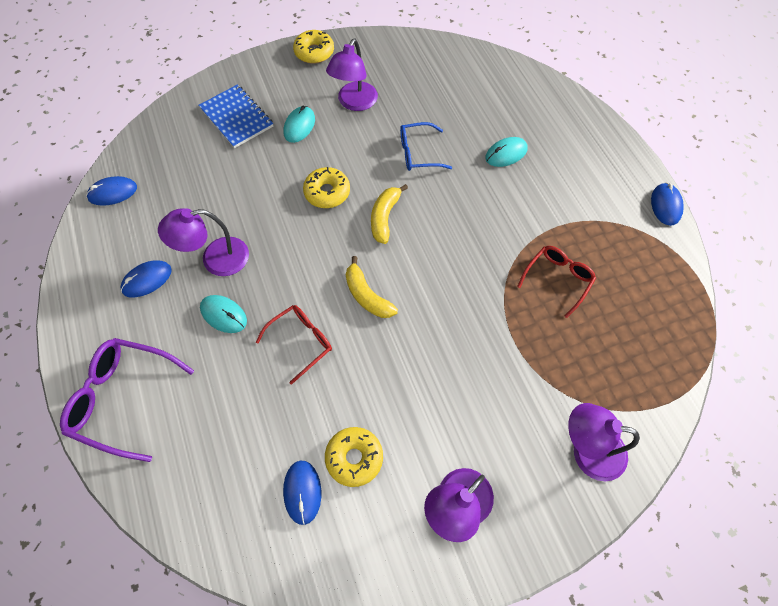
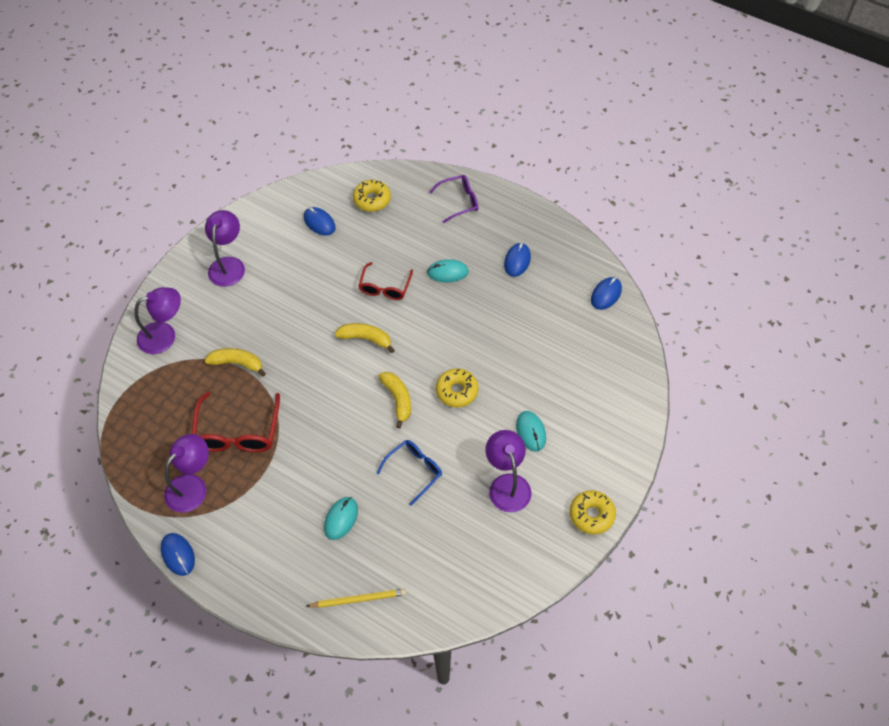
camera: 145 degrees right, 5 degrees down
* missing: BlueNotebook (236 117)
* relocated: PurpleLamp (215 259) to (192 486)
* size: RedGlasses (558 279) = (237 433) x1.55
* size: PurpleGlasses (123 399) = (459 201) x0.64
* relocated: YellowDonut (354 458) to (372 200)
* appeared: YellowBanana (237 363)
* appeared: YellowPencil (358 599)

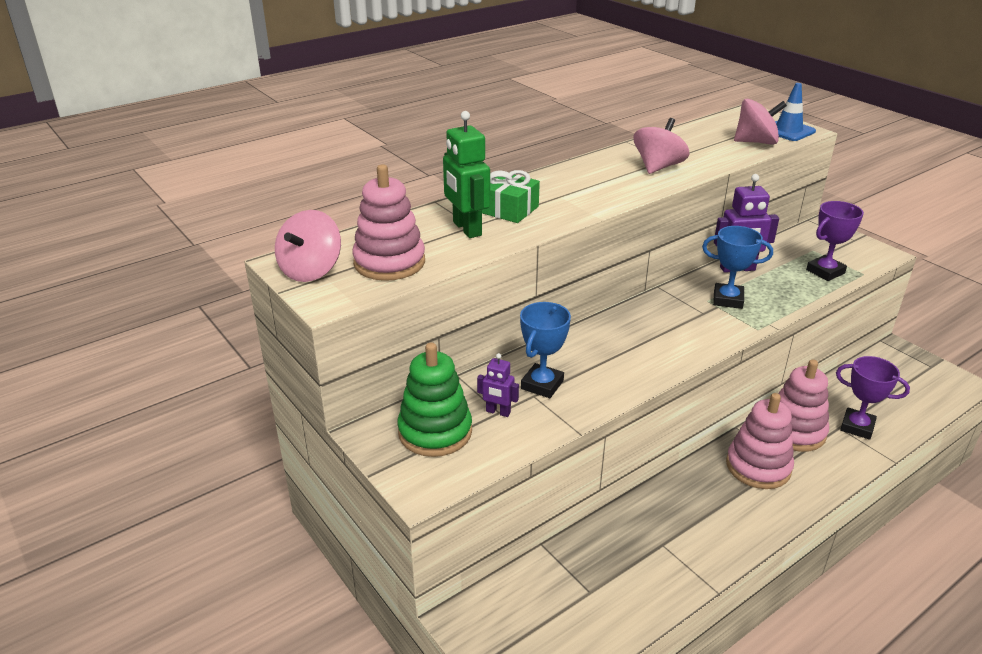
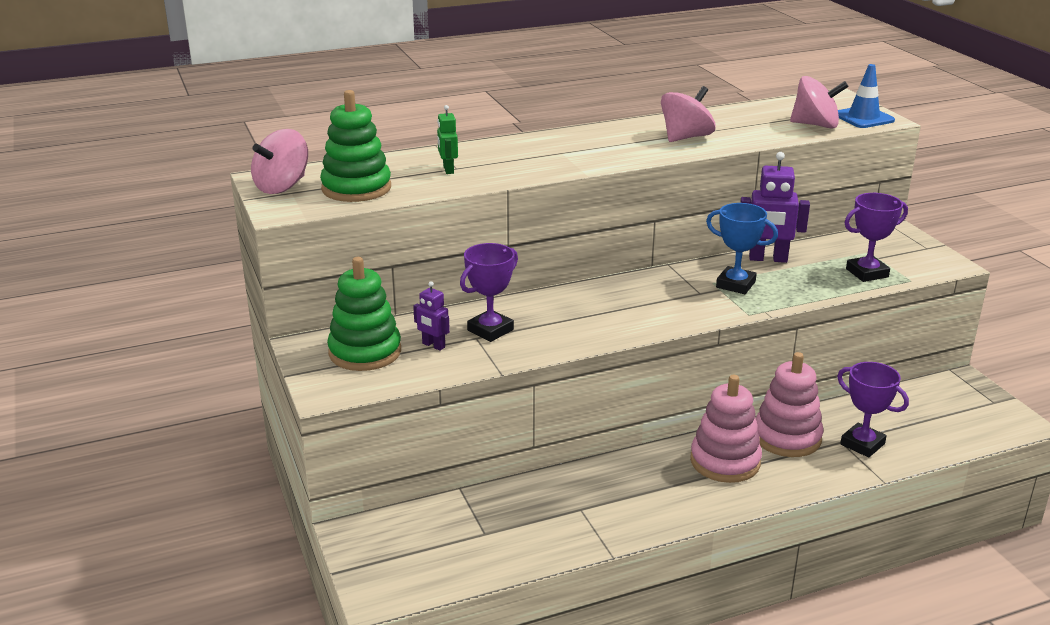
camera: 15 degrees right, 5 degrees down
* size: GreenRobot (466 229) = (448 170) x0.55
* colour: PinkStackingToy (389 262) to GreenStackingToy (356 188)
* missing: GreenGift (508 209)
* colour: BlueTrophy (542 385) to PurpleTrophy (490 330)

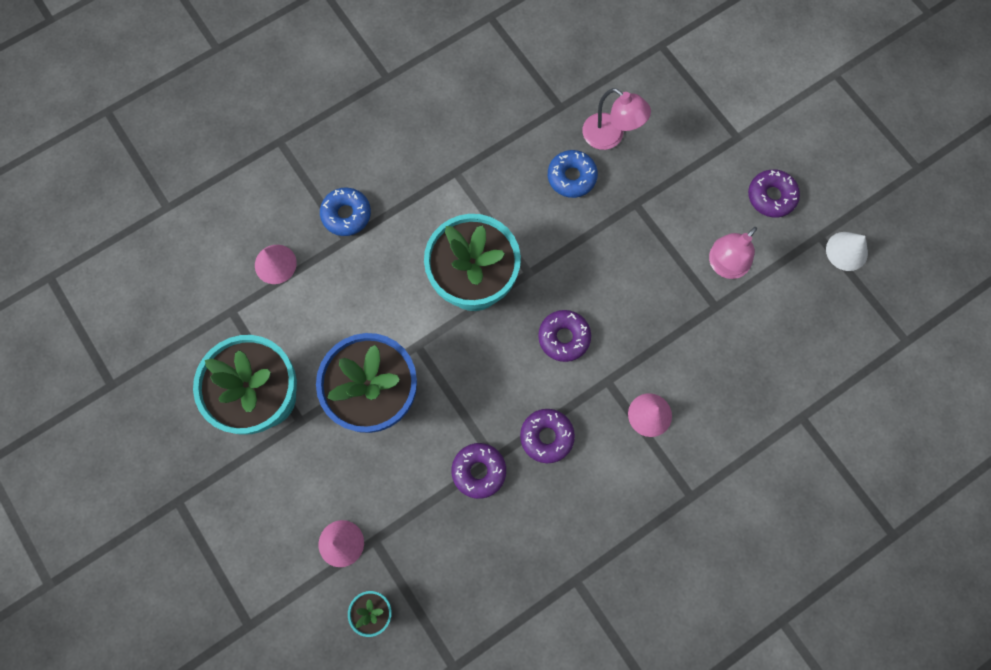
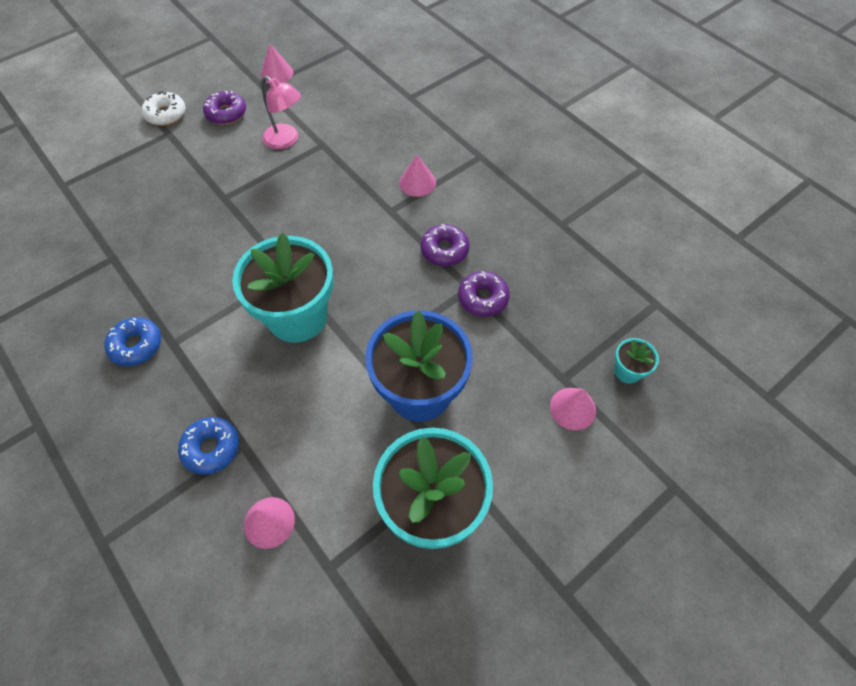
camera: 95 degrees left, 15 degrees down
* missing: PinkLamp (610 137)
* relocated: BlueDonut (571 177) to (136 345)
* colour: WhiteCone (846 251) to PinkCone (277 73)
* missing: PurpleDonut (564 337)
* appeared: WhiteDonut (166 114)

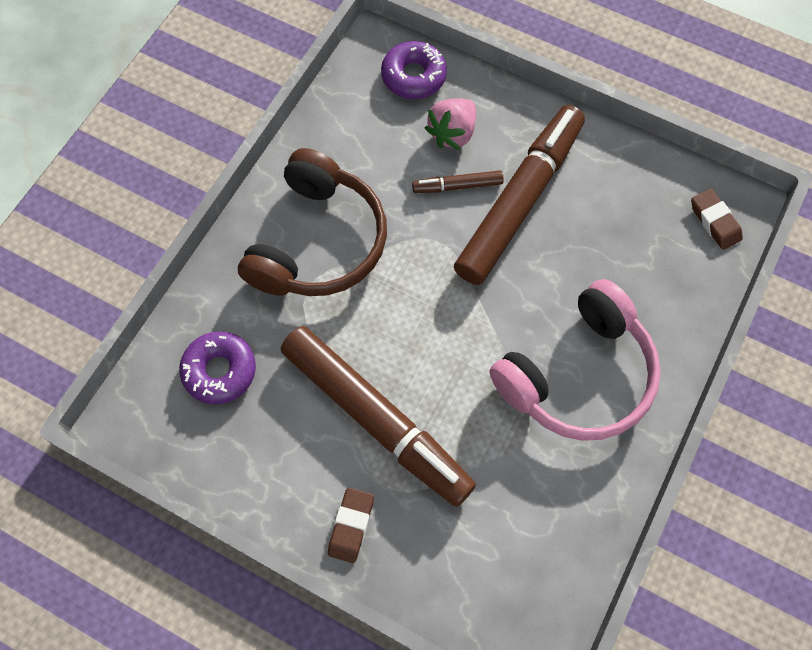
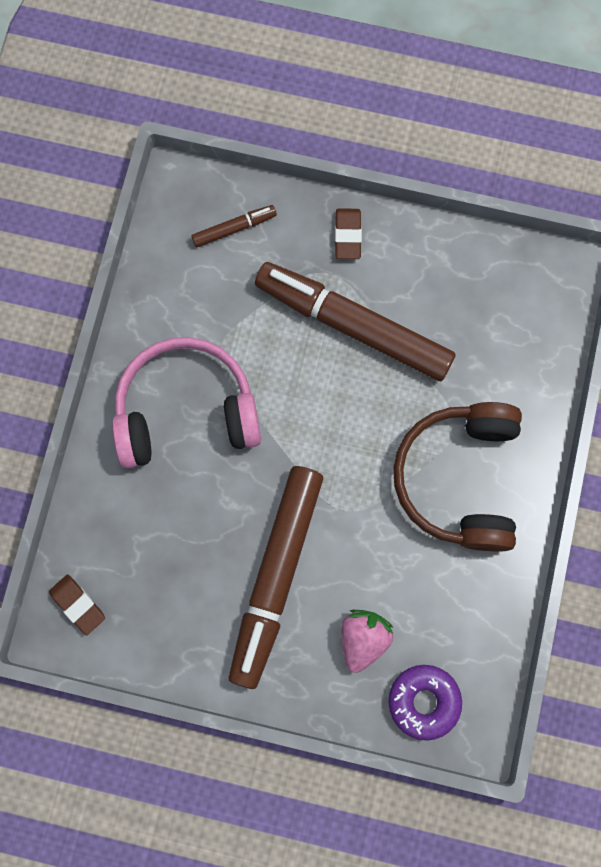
camera: 165 degrees right, 10 degrees up
* relocated: BrownMarker (457 186) to (234 228)
* spun: PinkHeadphones (578 375) = (186 411) 45 degrees clockwise
* missing: PurpleDonut (219 371)

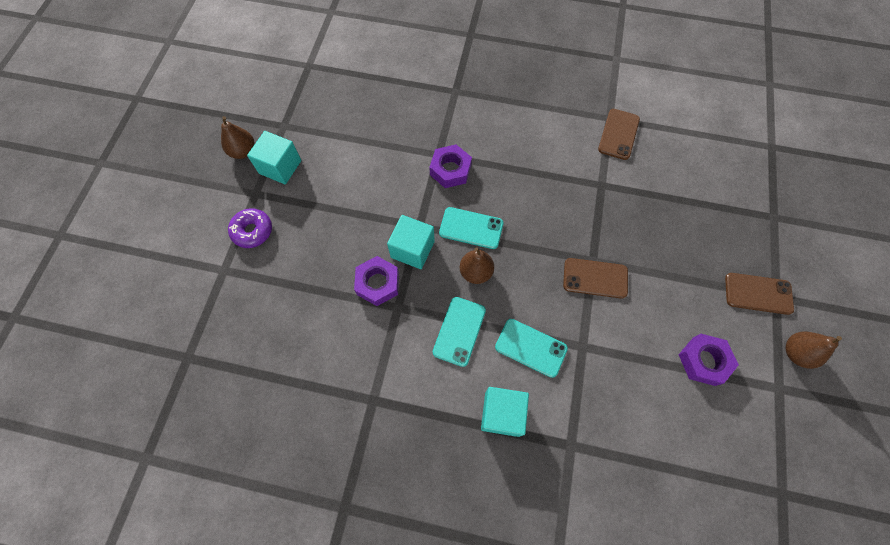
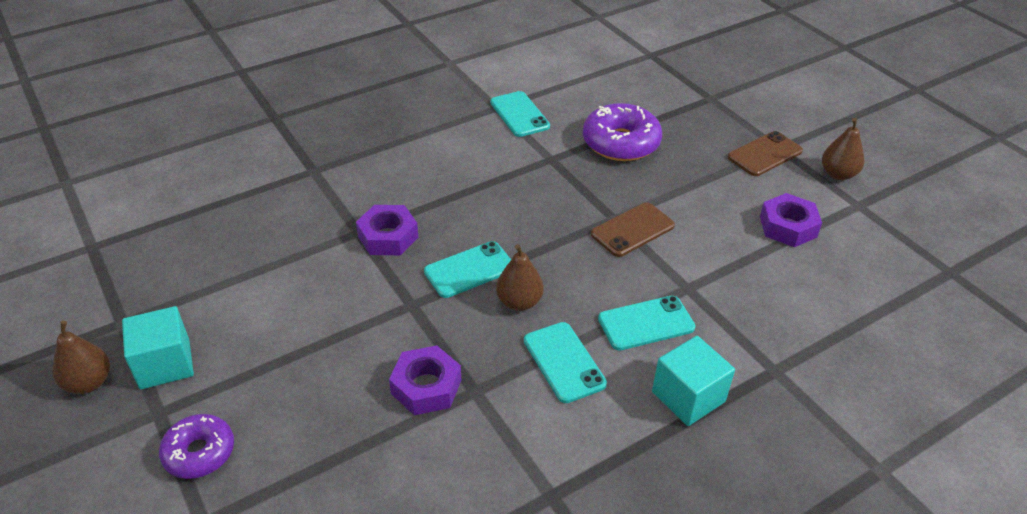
camera: 45 degrees left, 25 degrees down
* colour: BrownPhone (618 134) to TurquoisePhone (519 114)
* missing: TurquoiseCube (412 249)
* appeared: PurpleDonut (621 143)

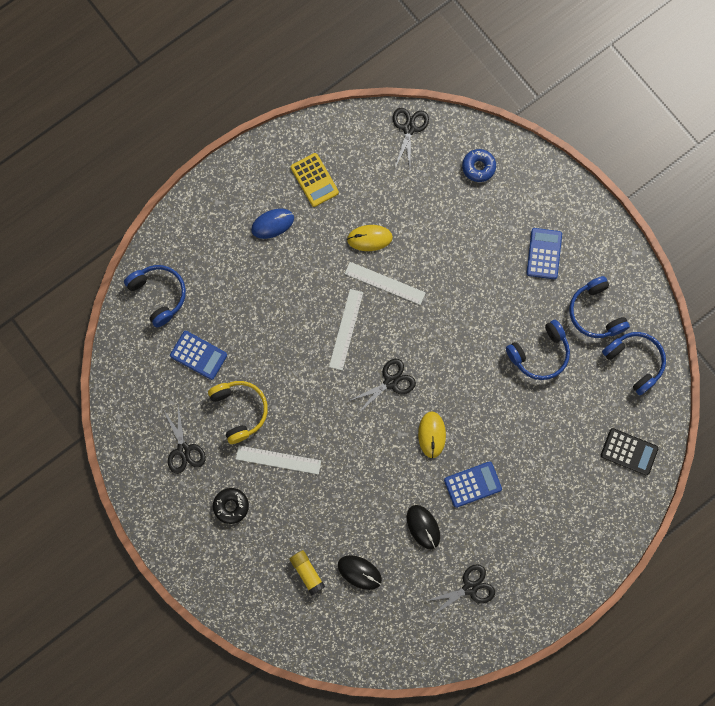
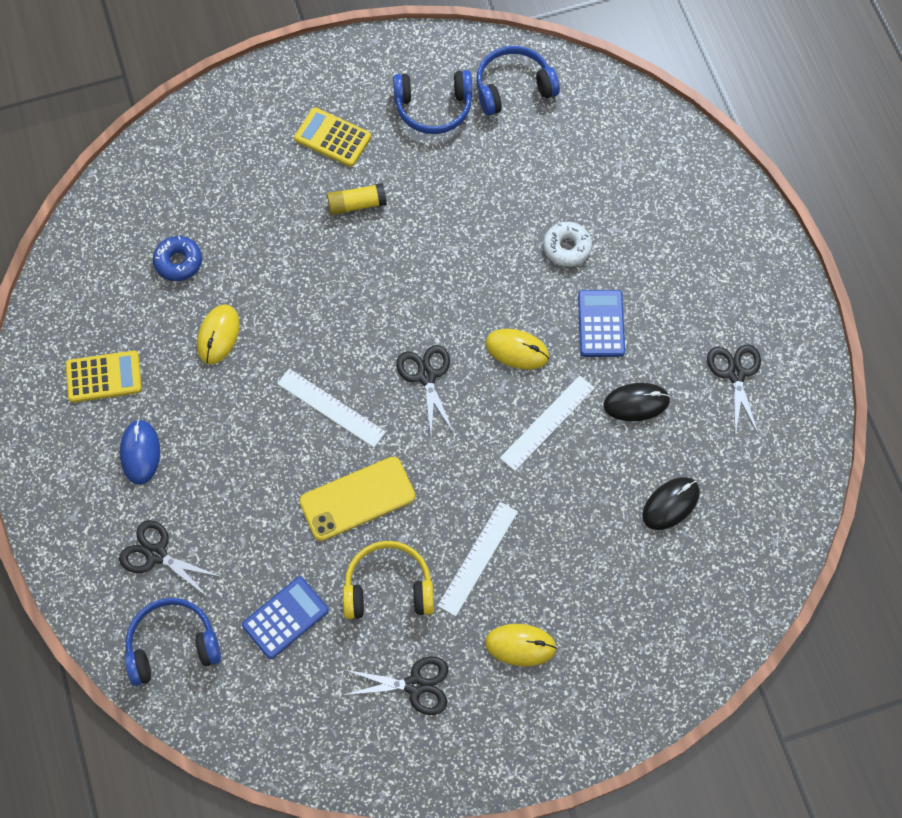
camera: 70 degrees left, 10 degrees down
* relocated: BlackScissors (409 128) to (156 554)
* relocated: BlueDonut (478 167) to (178 262)
* colour: BlueCalculator (544 253) to YellowCalculator (332 138)
* relocated: WhiteRuler (385 283) to (547 422)
* missing: BlueHeadphones (539 354)
* missing: BlackCalculator (629 451)
* exchanged: BlackDonut (231 506) to YellowMouse (520 645)
* relocated: YellowGlueStick (307 572) to (357 204)
* appeared: WhiteDonut (567 247)
* appeared: YellowPhone (357 499)

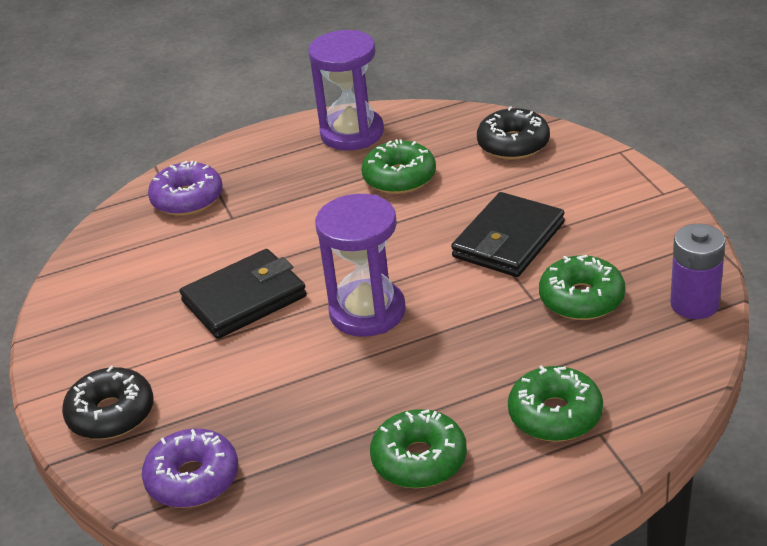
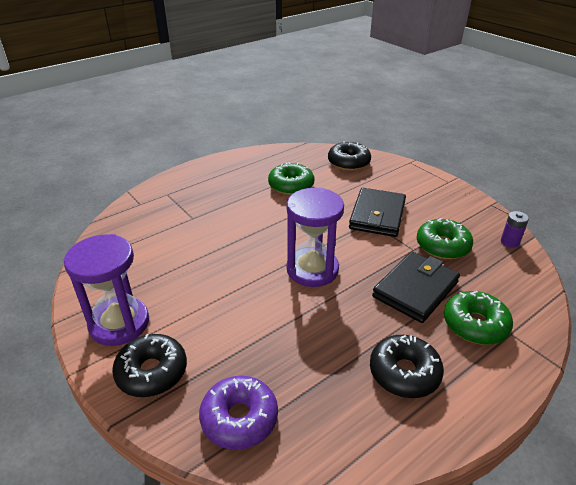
camera: 20 degrees left, 0 degrees up
* relocated: PurpleHourglass (352 133) to (119 323)
* missing: PurpleDonut (187 199)
* size: PurpleBattery (694 304) = (509 242) x0.61
* relocated: BlackWallet (244 299) to (415 289)
* colour: GreenDonut (419 460) to BlackDonut (404 373)

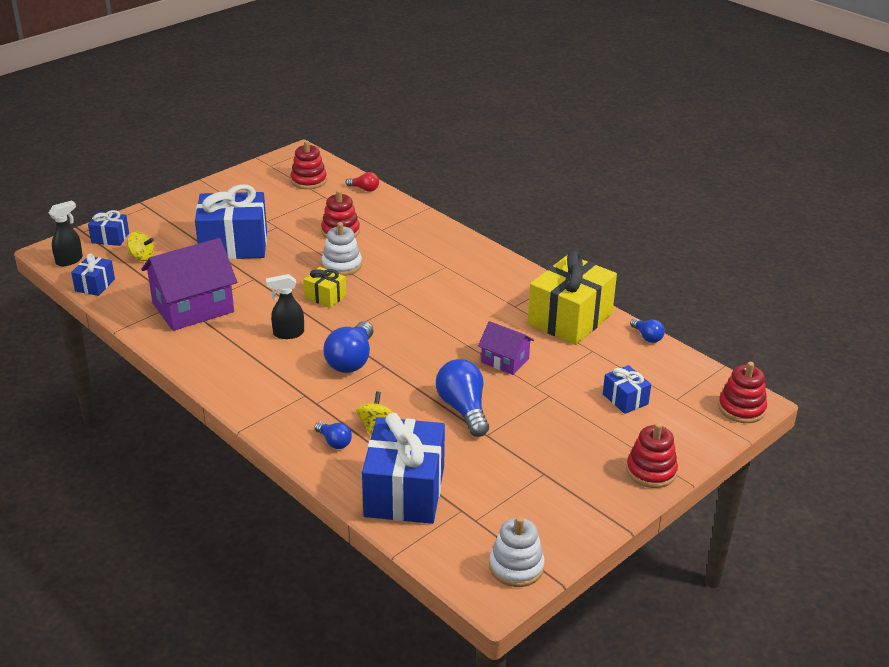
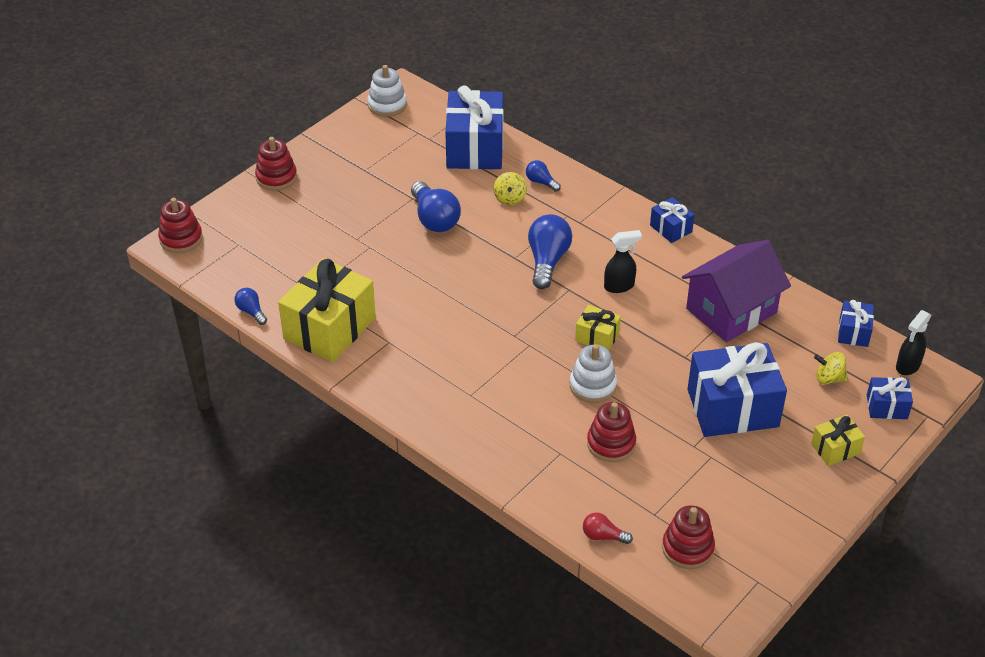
camera: 175 degrees right, 10 degrees up
* missing: PurpleHouse (505 360)
* relocated: BlueGift (625 399) to (671 228)
* appeared: YellowGift (835 449)

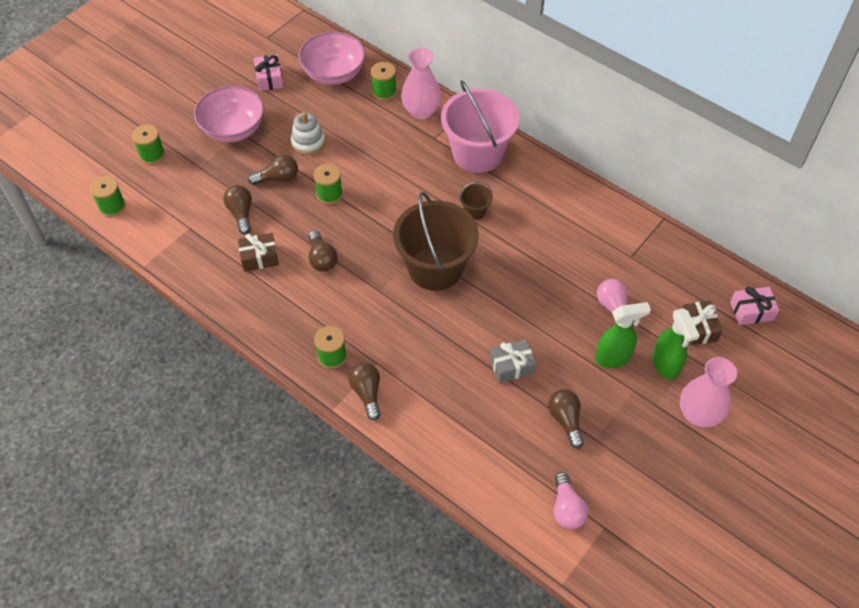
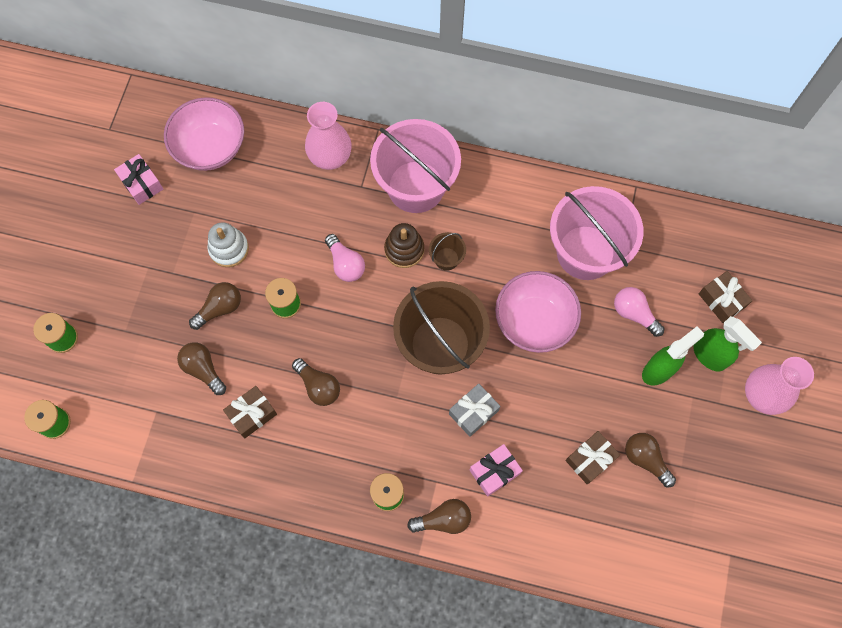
camera: 25 degrees left, 15 degrees up
* missing: GreenSpool (384 92)
* relocated: PinkBowl (233 129) to (534 321)
* relocated: PinkGift (751 311) to (494 472)
* relocated: GreyGift (511 366) to (473 412)
* spun: BrownLightBulb (367 393) = (443 520) 120 degrees clockwise
* relocated: PinkLightBulb (566 508) to (345 264)
* appeared: PinkBucket (586 252)
* appeared: BrownStackingToy (404 249)
* appeared: BrownGift (590 459)

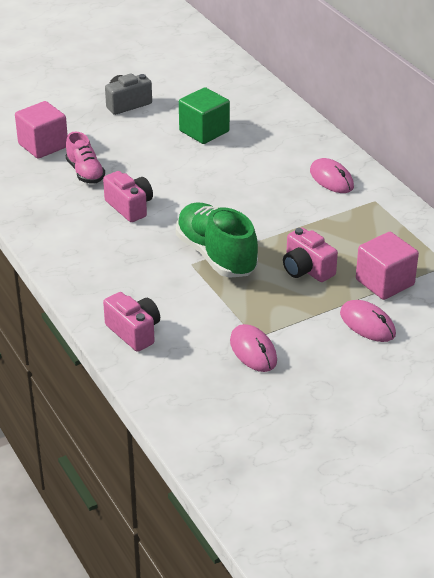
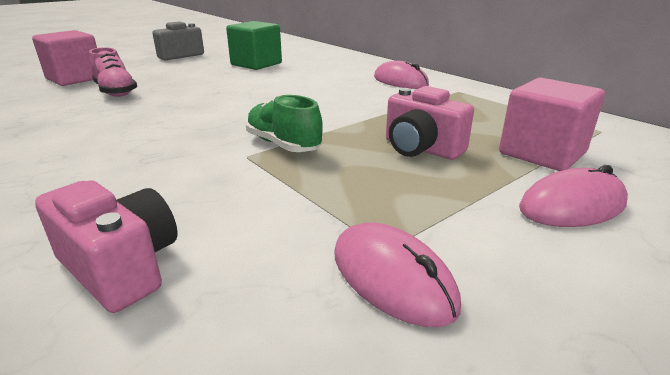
camera: 10 degrees left, 10 degrees down
* missing: PinkCamera (130 207)
* size: GreenShoe (216 255) = (283 145) x0.59
* spun: PinkMouse (367 324) = (572 206) 60 degrees counterclockwise

